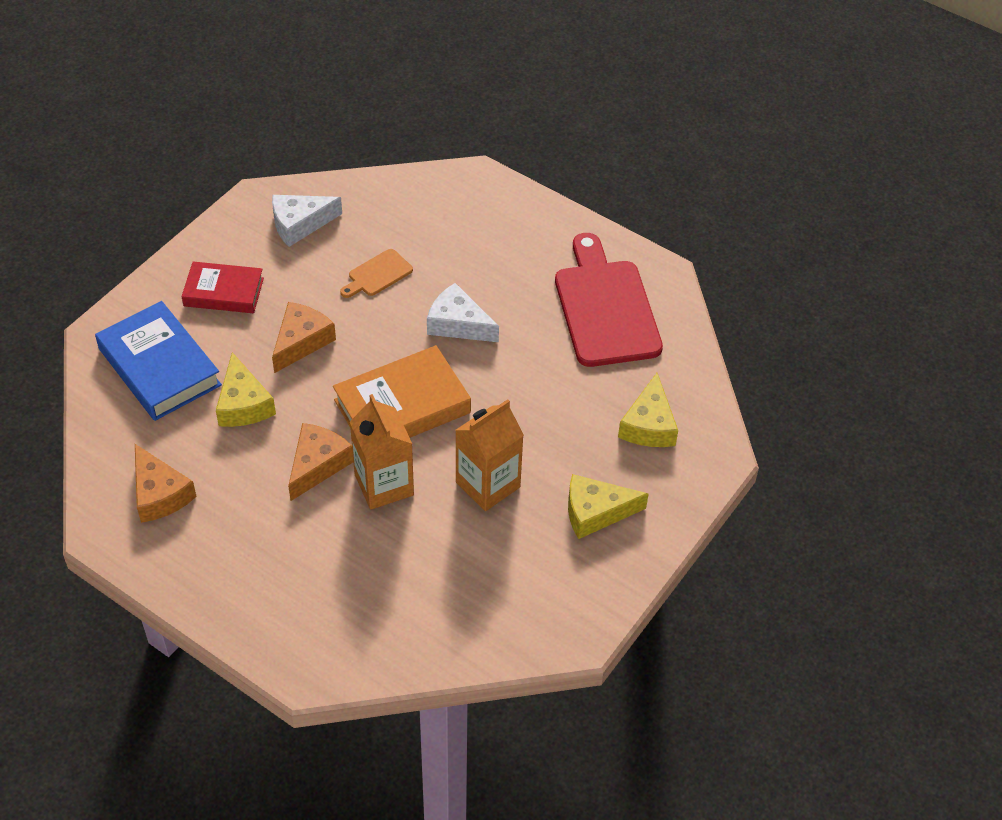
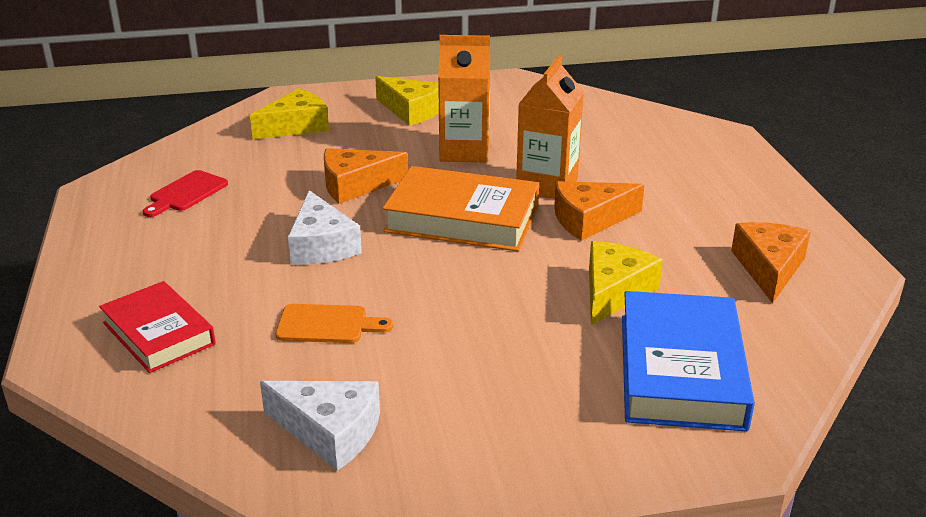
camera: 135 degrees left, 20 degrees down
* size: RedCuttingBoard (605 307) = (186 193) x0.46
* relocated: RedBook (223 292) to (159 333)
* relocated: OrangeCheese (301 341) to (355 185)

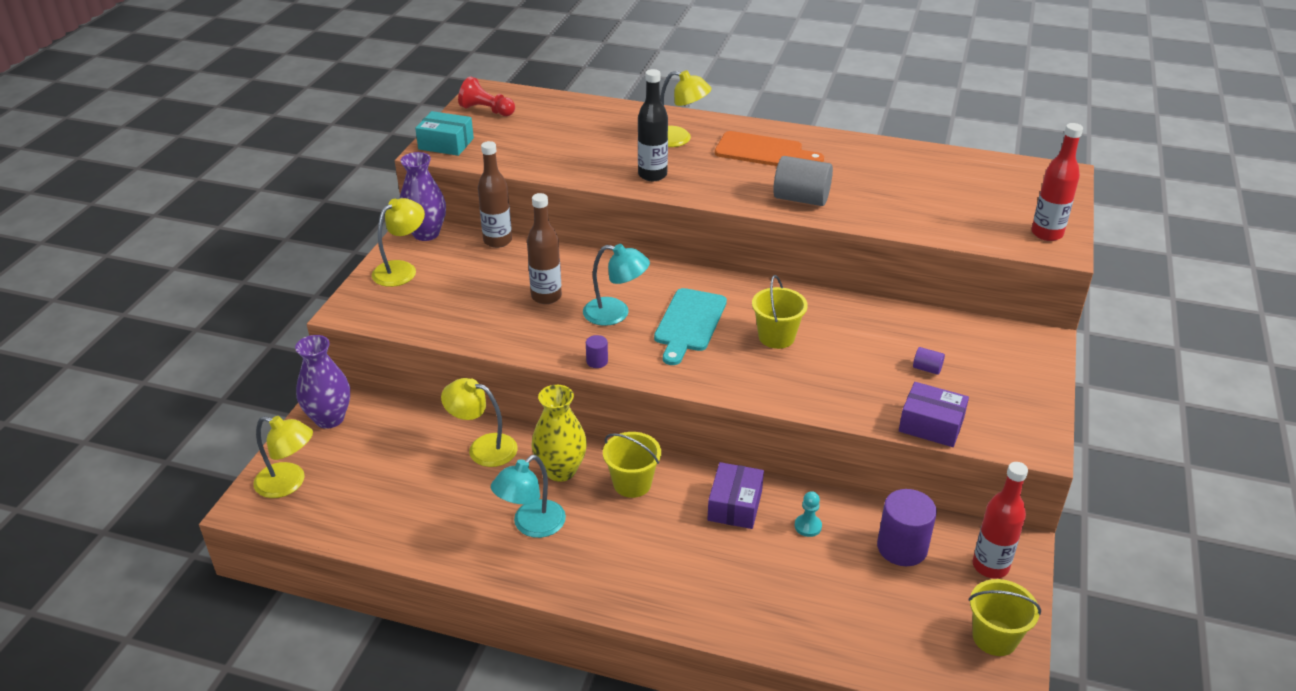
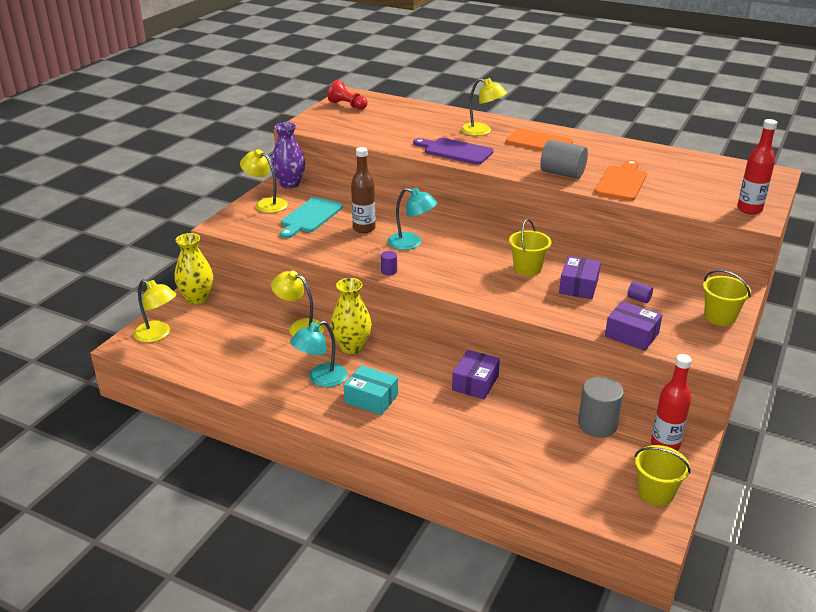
camera: 10 degrees right, 5 degrees down
* exchanged: BlackBottle (652 175) to PurpleCuttingBoard (455 151)
* relocated: TurquoiseBox (446 144) to (371 398)
* missing: BrownBottle (497 241)
* spun: YellowLamp (401 269) = (266 204) 105 degrees counterclockwise
* relocated: TurquoiseCuttingBoard (689 323) to (310 217)
* colour: PurpleVase (329 418) to YellowVase (197 298)
* relocated: YellowBucket (632 483) to (720 317)
* colour: PurpleCylinder (902 548) to GreyCylinder (597 424)
* missing: TurquoisePawn (808 526)
* appeared: OrangeCuttingBoard (621 182)
* appeared: PurpleBox (578 286)

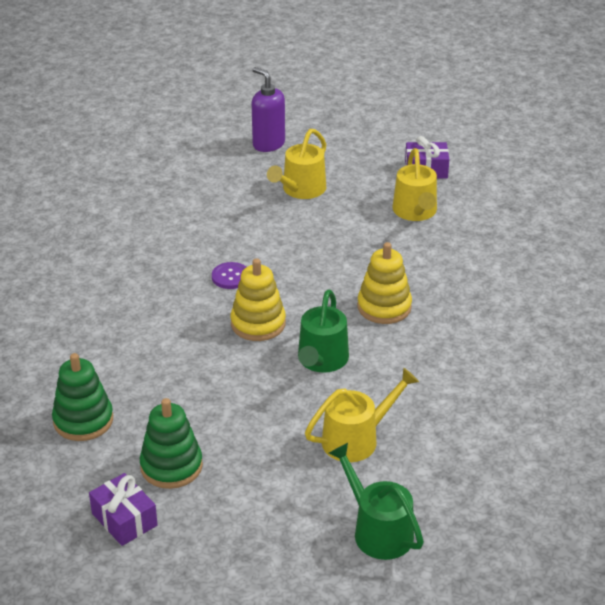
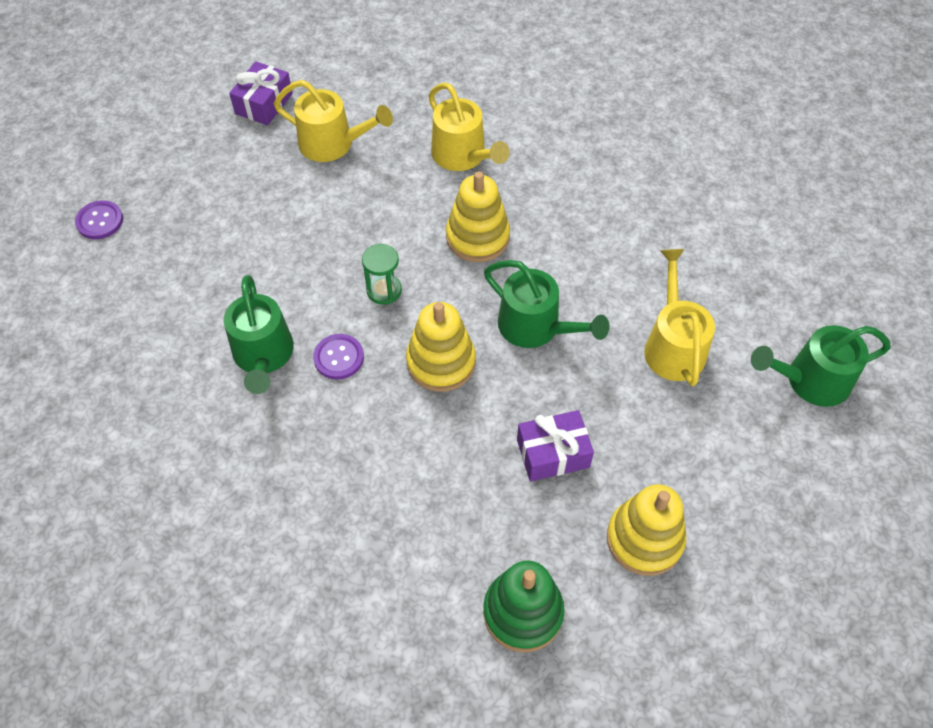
camera: 65 degrees left, 20 degrees up
* exchanged: PurpleSoapDispenser (268 144) to PurpleButton (100 221)
* relocated: YellowWateringCan (301 190) to (462 156)
* colour: GreenStackingToy (171 466) to YellowStackingToy (644 539)
* relocated: PurpleGift (124 519) to (553 453)
* appeared: GreenHourglass (384 290)
* appeared: GreenWateringCan (263 355)

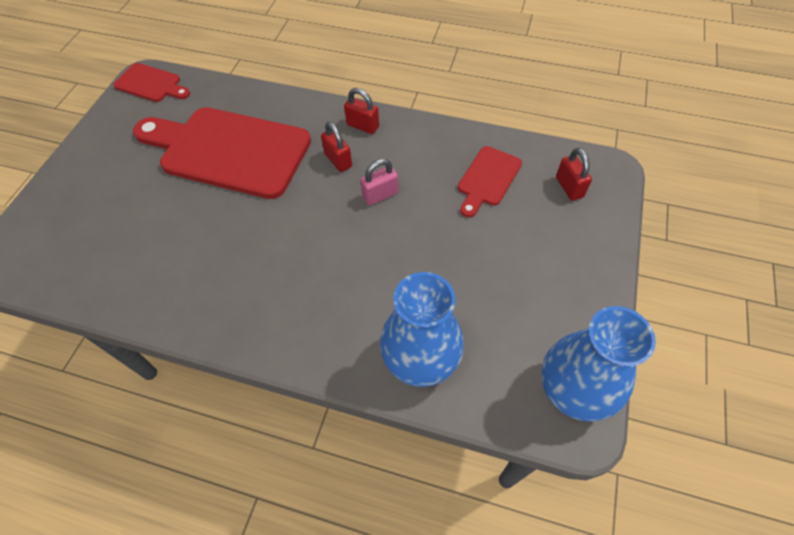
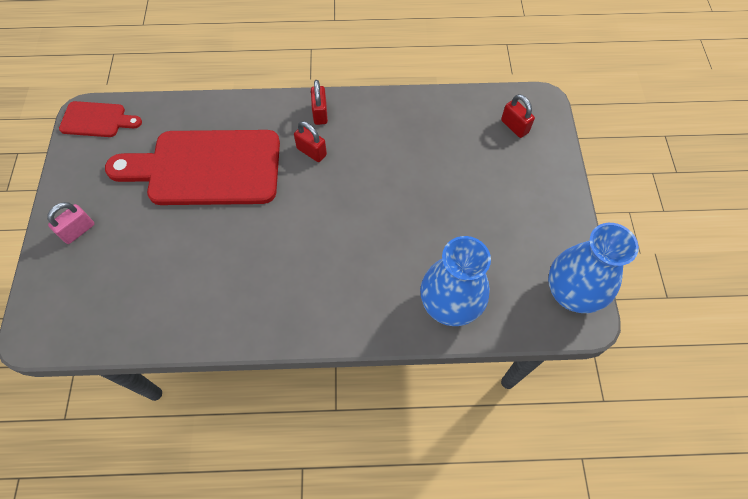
camera: 20 degrees left, 5 degrees up
* spun: RedPadlock (362 126) = (320 113) 75 degrees clockwise
* missing: RedCuttingBoard (487 179)
* relocated: PinkPadlock (380 195) to (78 230)

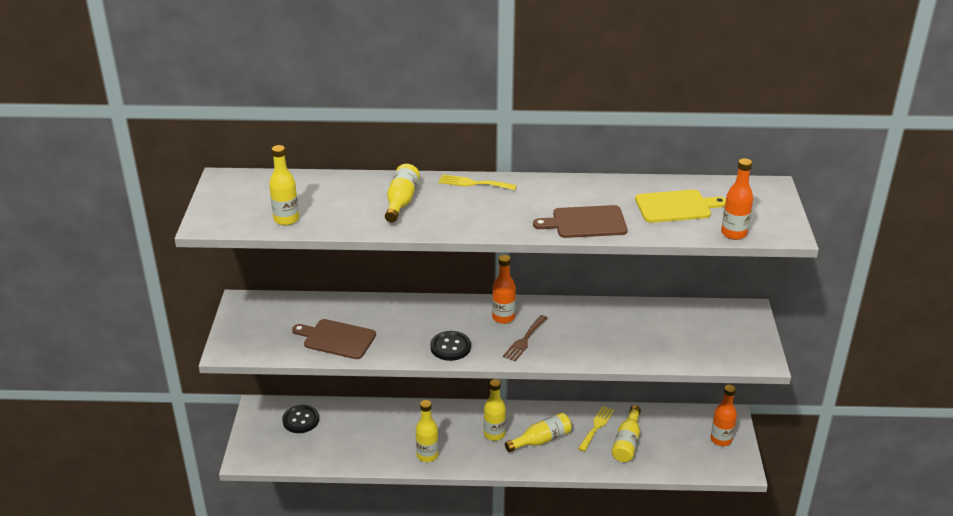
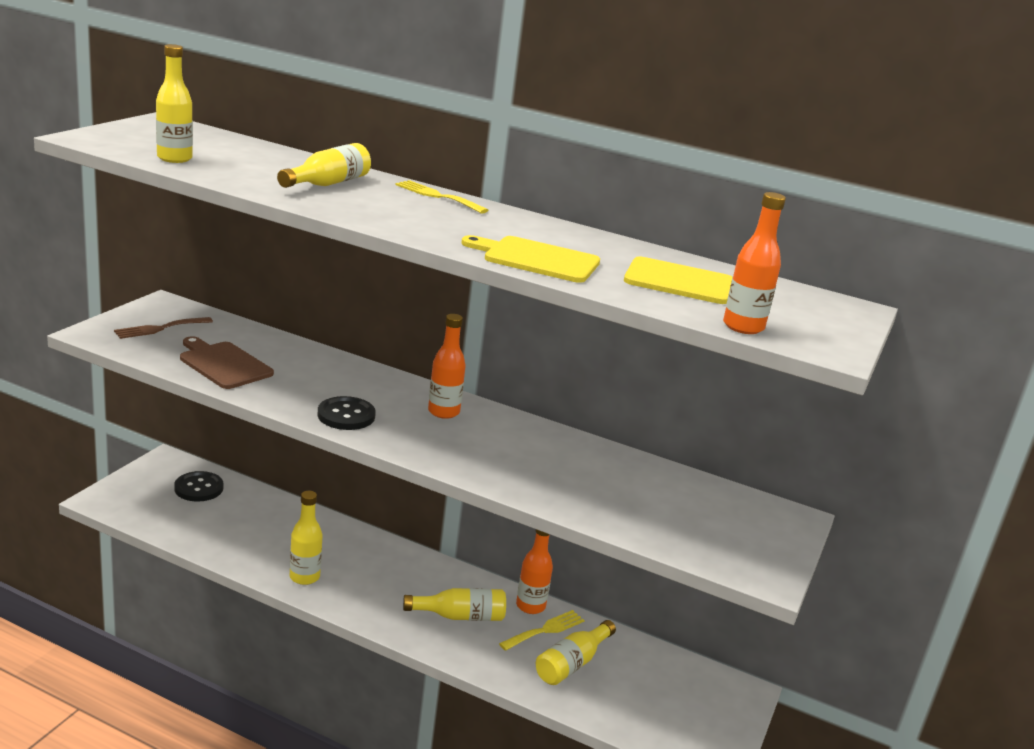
camera: 20 degrees right, 10 degrees down
* colour: BrownCuttingBoard (585 222) to YellowCuttingBoard (537 259)
* relocated: BrownFork (524 340) to (159 328)
* missing: YellowBottle (494 434)
* relocated: OrangeBottle (721 440) to (530 606)

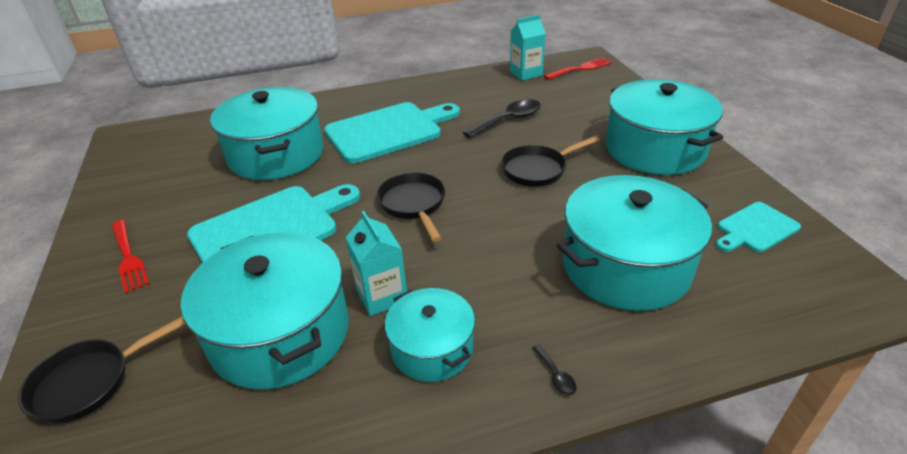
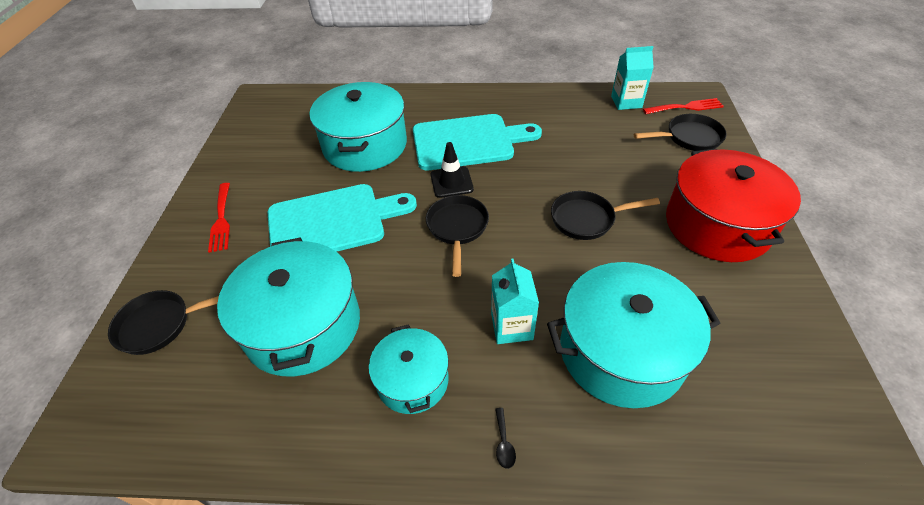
camera: 20 degrees right, 10 degrees up
* colour: TurquoisePot (654 149) to RedPot (717 225)
* missing: BlackSpoon (508 120)
* missing: TurquoiseCuttingBoard (755 228)
* relocated: TurquoiseCarton (382 296) to (511 326)
* appeared: BlackPan (689 138)
* appeared: BlackTrafficCone (451 182)

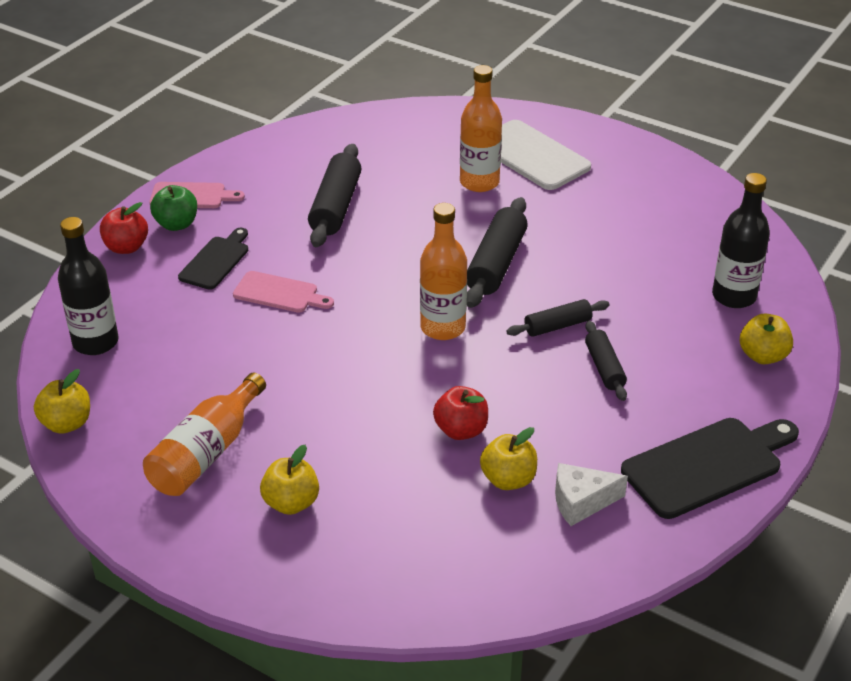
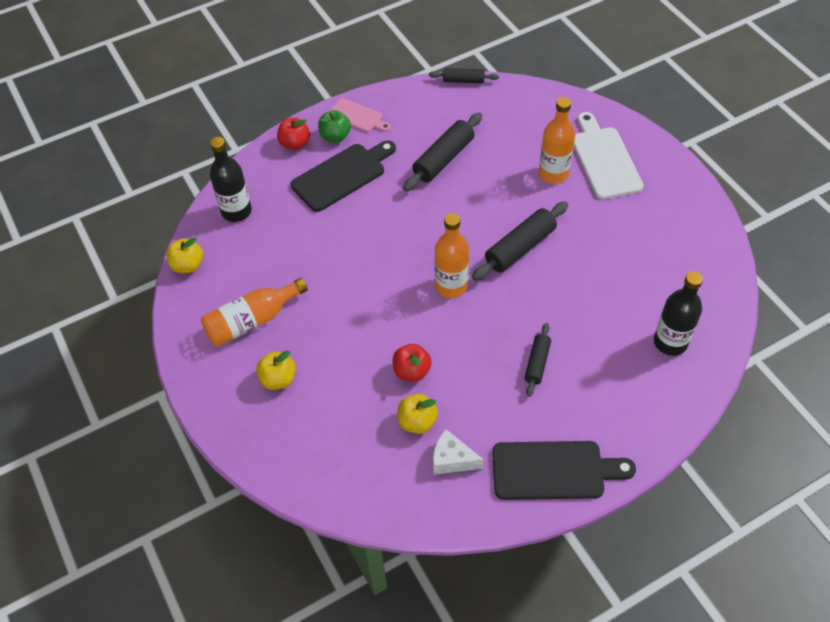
camera: 30 degrees right, 15 degrees up
* size: BlackCuttingBoard (216 261) = (342 175) x1.66
* missing: PinkCuttingBoard (279 293)
* relocated: BlackRollingPin (557 326) to (463 80)
* missing: YellowApple (763 356)

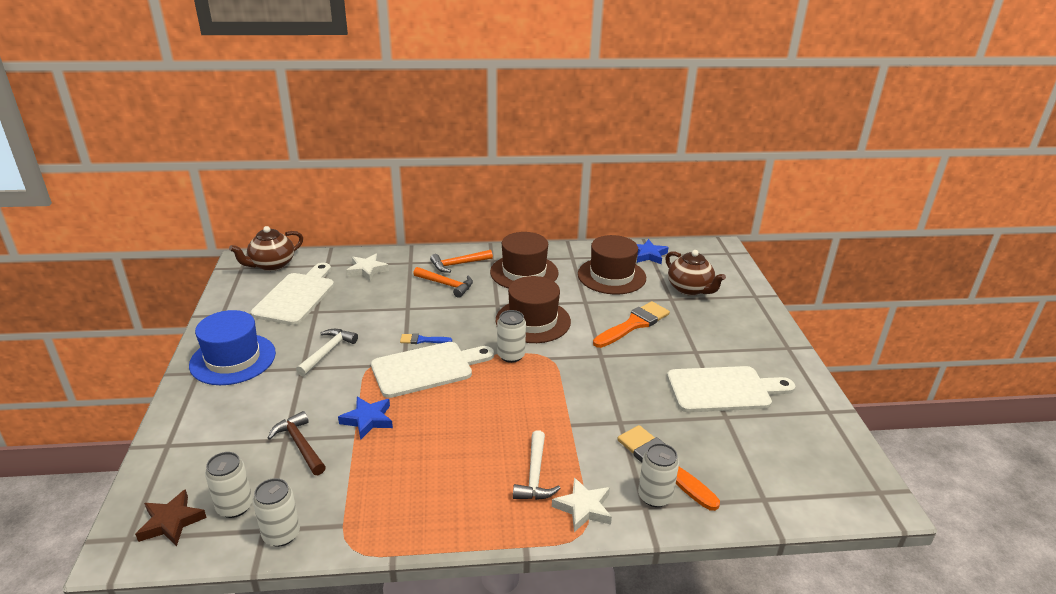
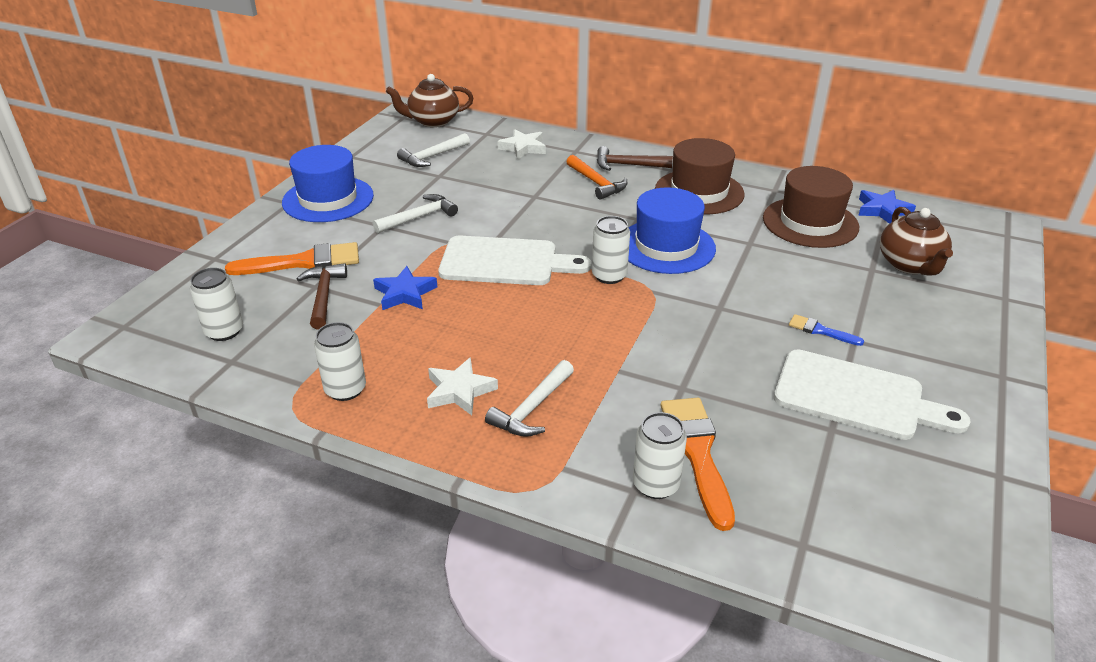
camera: 30 degrees right, 5 degrees up
* colour: OrangeHammer (458 264) to BrownHammer (627 165)
* exchanged: WhiteCuttingBoard (296 296) to WhiteHammer (432 156)
* colour: BrownHat (533 321) to BlueHat (666 246)
* relocated: OrangeBrush (634 324) to (303 262)
* relocated: BlueBrush (422 340) to (820 330)
* relocated: WhiteStar (583 508) to (459 391)
* relocated: WhiteCan (281 534) to (345 389)
* missing: BrownStar (171 522)

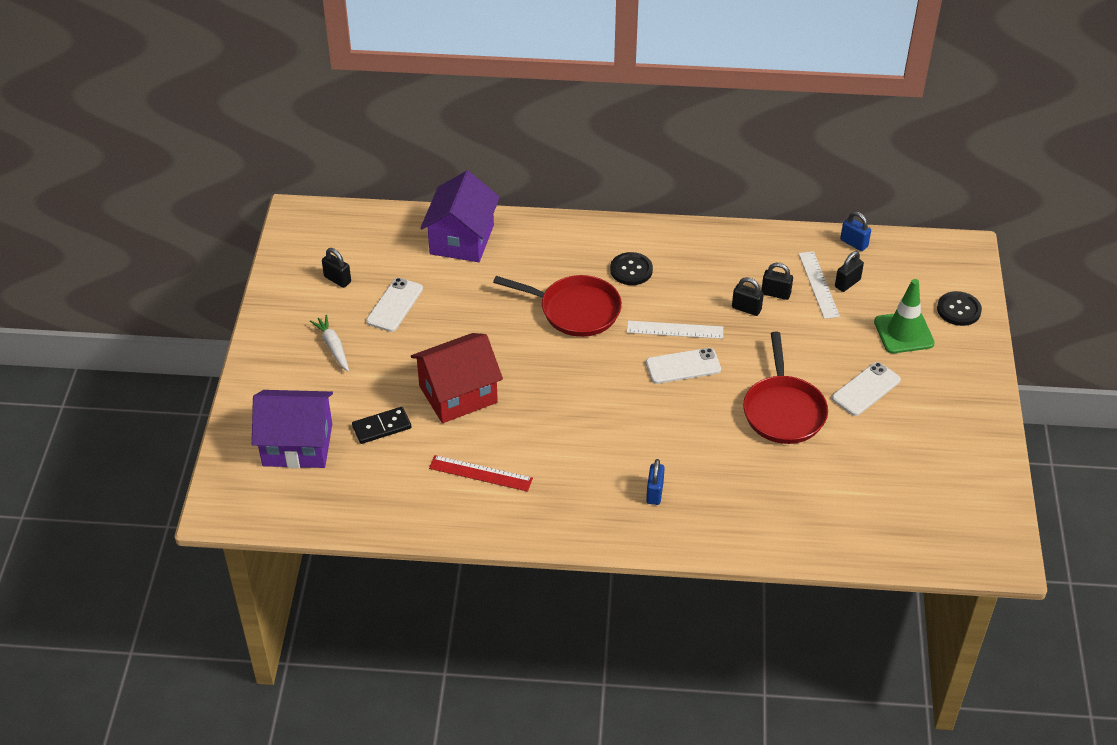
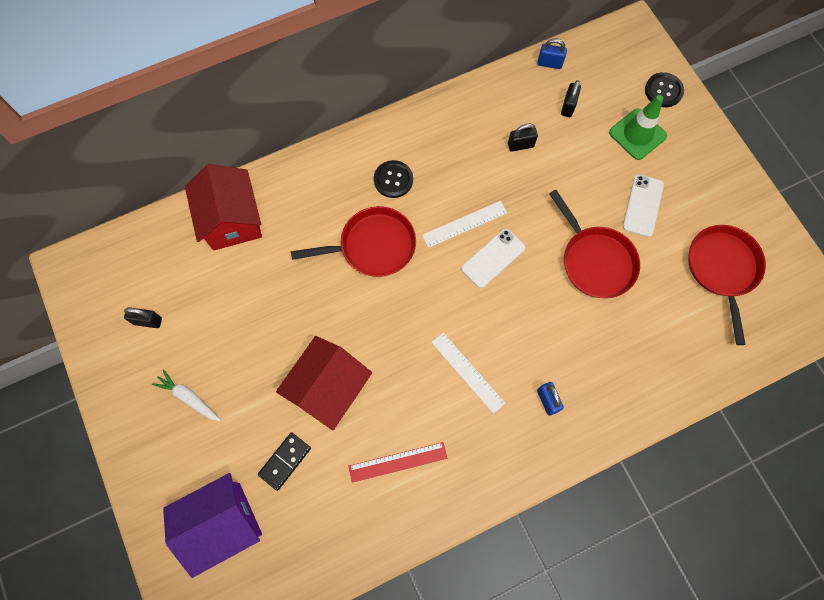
camera: 30 degrees left, 25 degrees up
* colour: PurpleHouse (462 239) to RedHouse (232 220)
* relocated: WhiteRuler (818 284) to (467 372)
* missing: BlackPadlock (746 309)
* missing: WhitePhone (395 305)
* appeared: RedPan (722 269)

